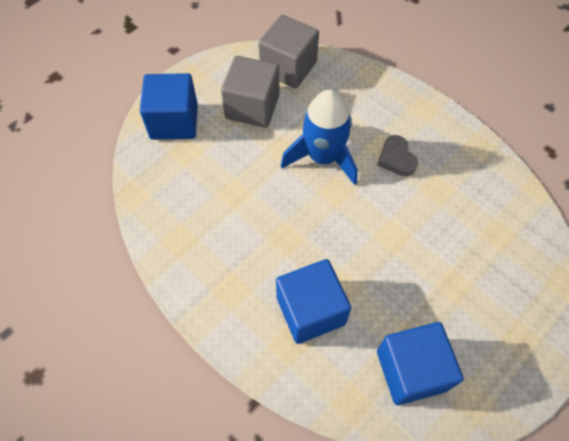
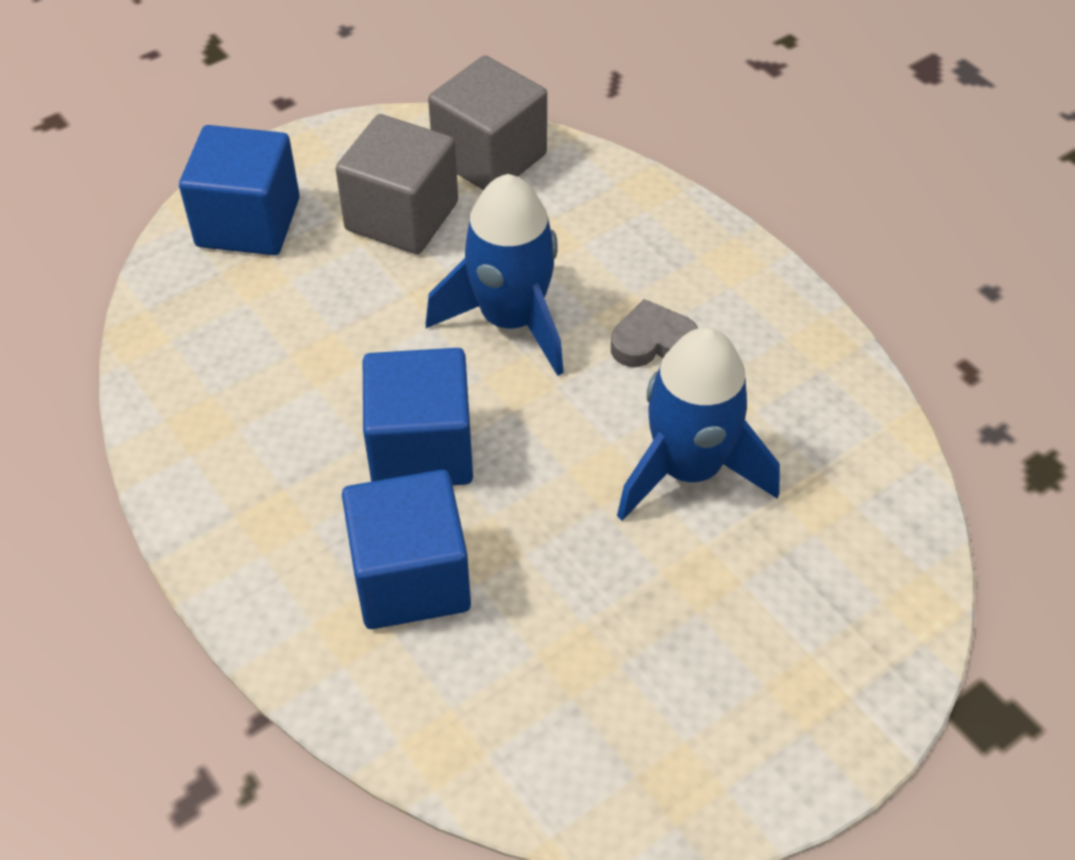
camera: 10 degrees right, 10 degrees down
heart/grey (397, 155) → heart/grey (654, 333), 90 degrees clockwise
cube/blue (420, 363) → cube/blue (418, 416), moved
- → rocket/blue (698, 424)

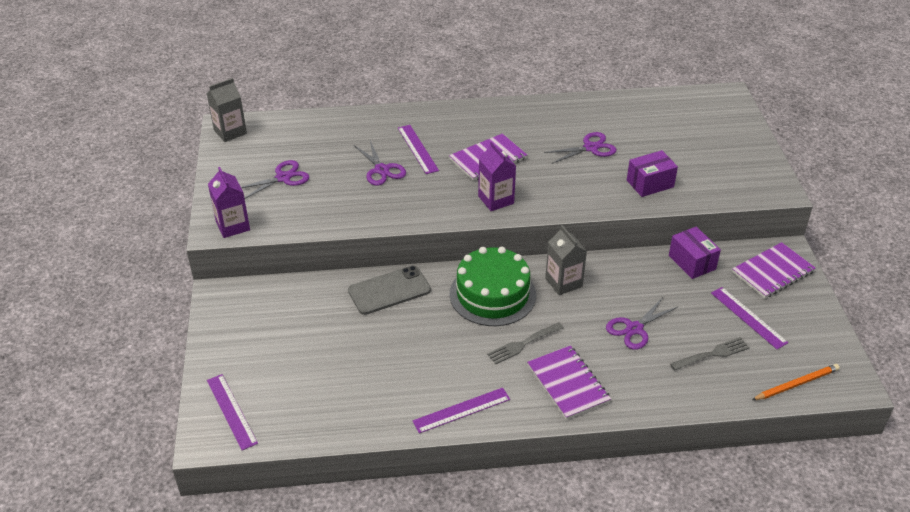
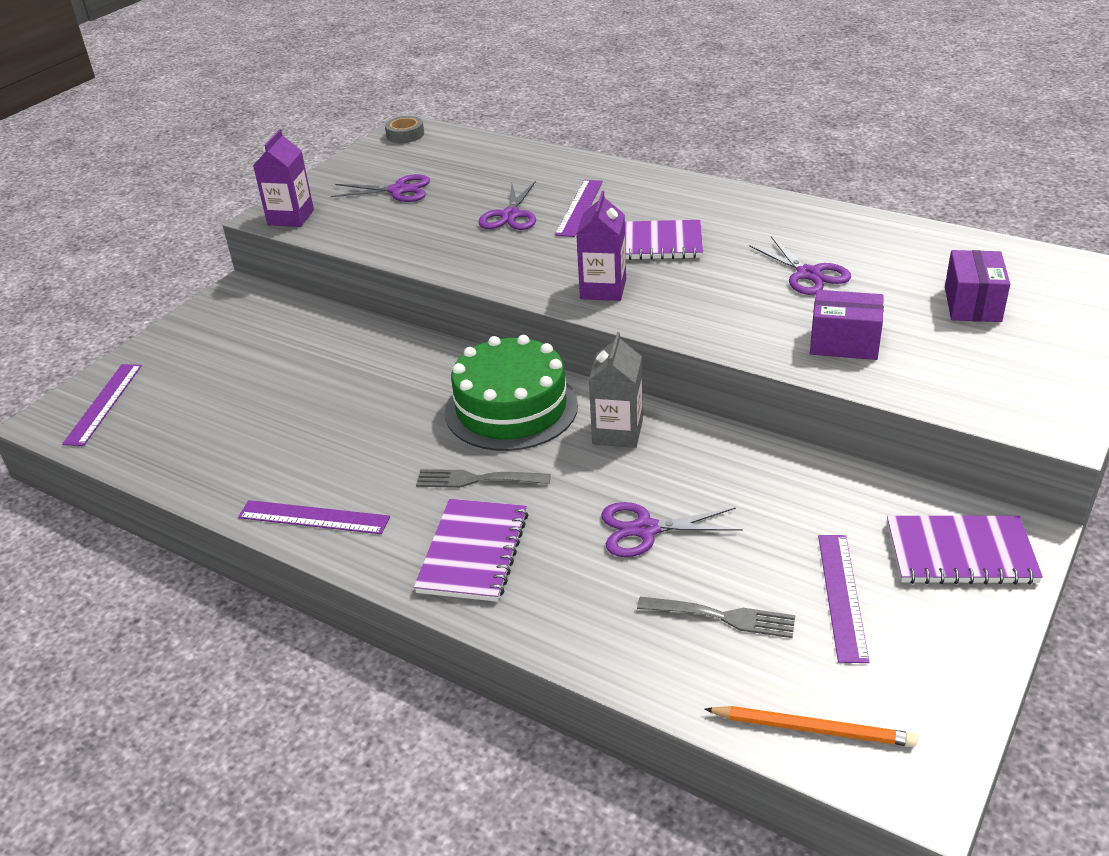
camera: 40 degrees right, 5 degrees down
carton/grey (226, 110) → tape/grey (404, 129)
scissors/purple (580, 148) → scissors/purple (800, 265), 45 degrees clockwise
box/purple (695, 253) → box/purple (977, 286), moved
phone/grey (389, 290) → -

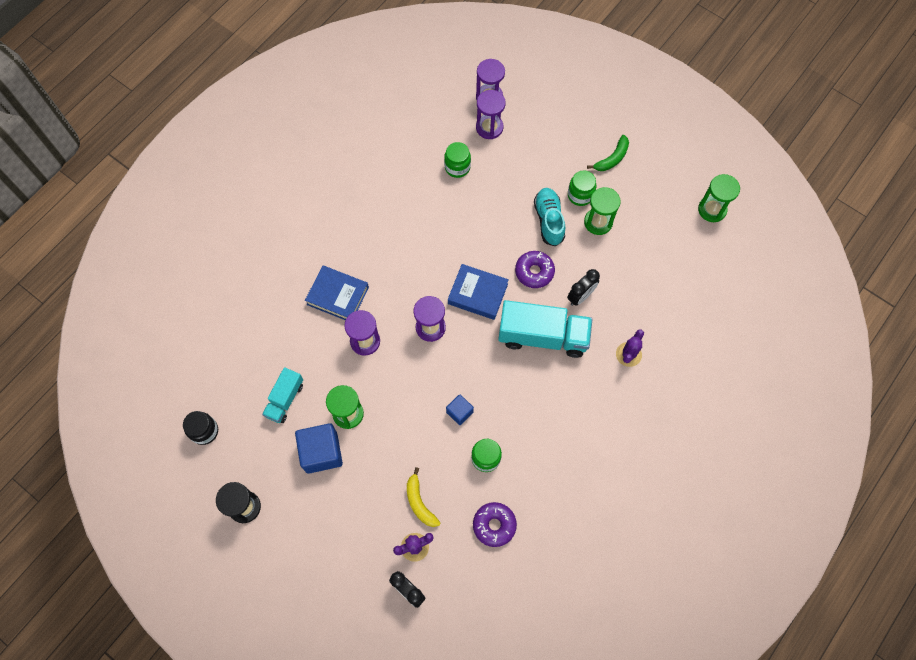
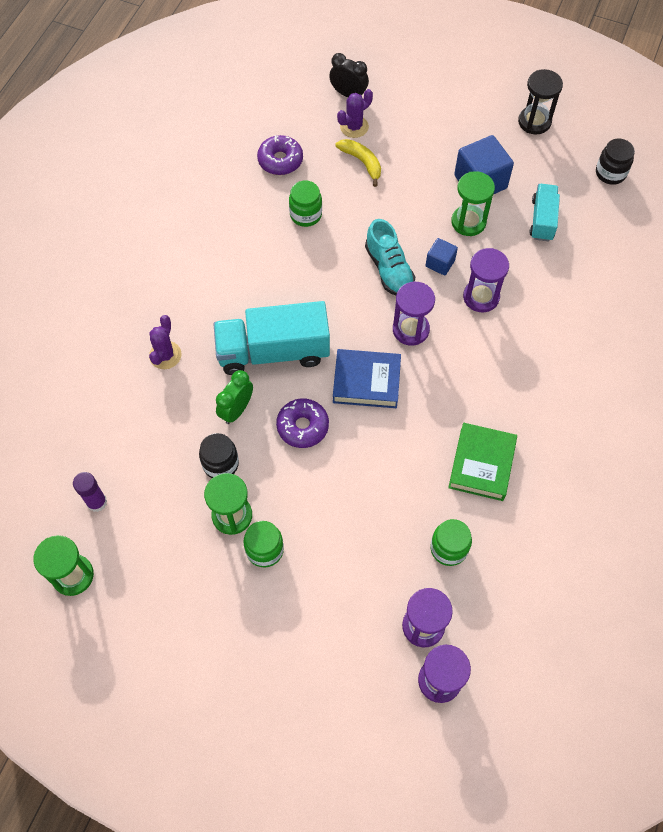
camera: 165 degrees right, 5 degrees down
banana/green (608, 153) → -
shoe/turquoise (549, 217) → shoe/turquoise (390, 257), moved
book/blue (337, 292) → -
clock/black (583, 287) → clock/green (234, 397)
cube/blue (460, 409) → cube/blue (441, 256), moved
- → book/green (482, 462)
- → jar/black (219, 455)
- → glue stick/purple (90, 492)

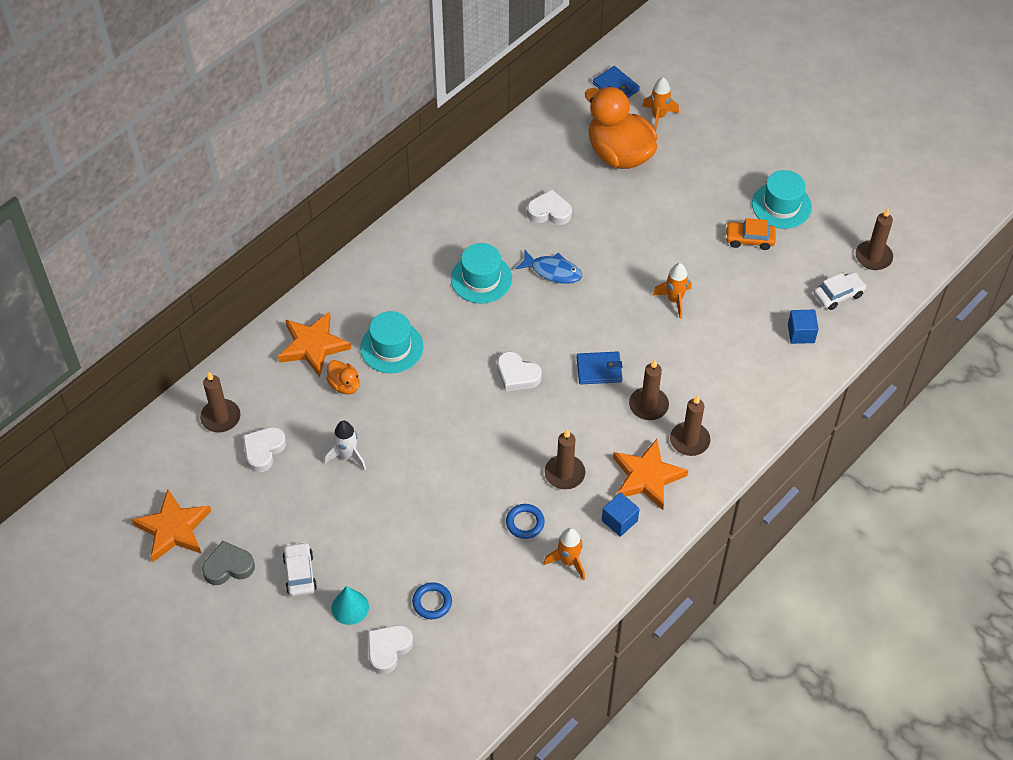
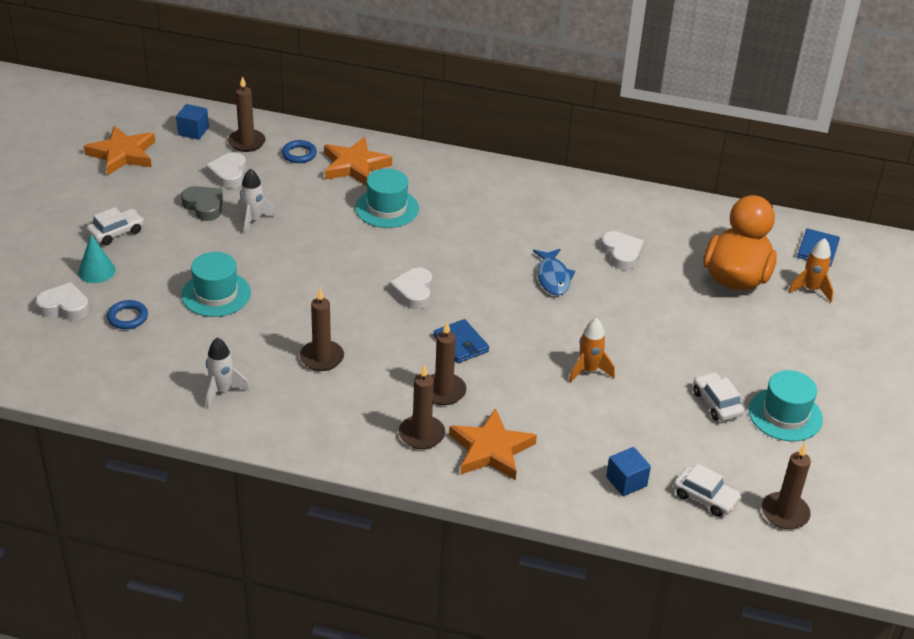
camera: 60 degrees right, 15 degrees down
car/orange (750, 234) → car/white (718, 396)
hat/turquoise (481, 273) → hat/turquoise (216, 284), moved
duck/orange (343, 377) → -
heart/white (264, 449) → heart/white (226, 170), 90 degrees counterclockwise
star/orange (650, 474) → star/orange (493, 444), moved
cube/blue (621, 514) → cube/blue (192, 122), moved
ring/blue (525, 521) → ring/blue (299, 151), moved
rocket/orange (564, 554) → rocket/white (228, 373)
heart/grey (228, 563) → heart/grey (202, 203), moved

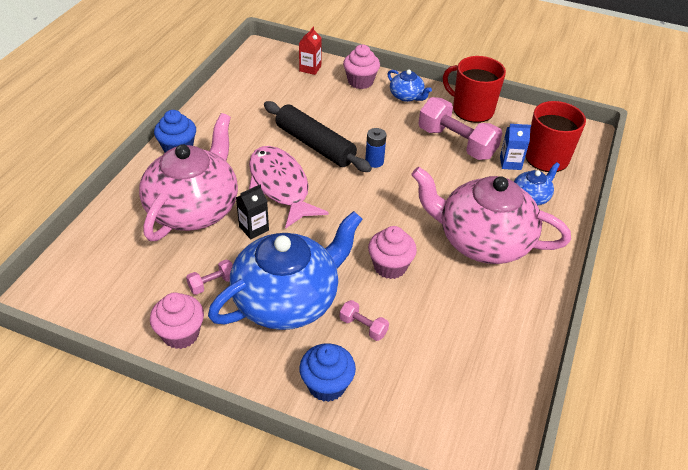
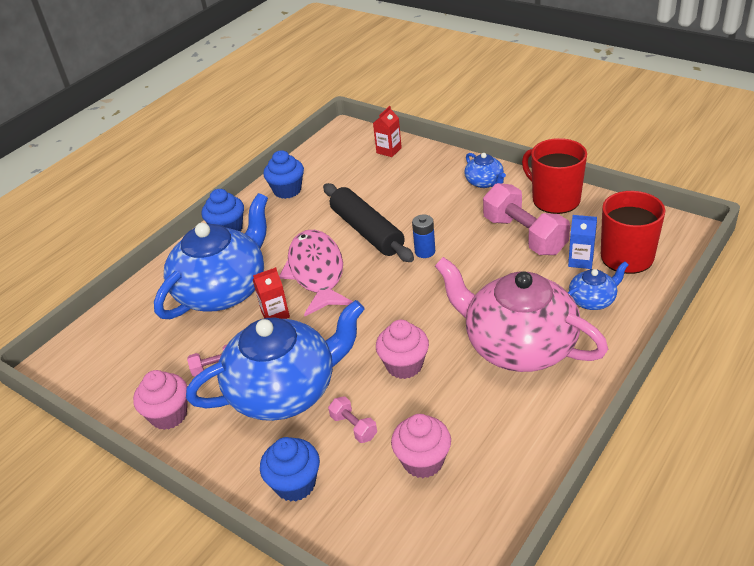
camera: 20 degrees right, 5 degrees down
cupcake/pink (361, 67) → cupcake/pink (421, 446), moved
teapot/pink (188, 177) → teapot/blue (211, 256)
carton/black (252, 212) → carton/red (271, 293)
- → cupcake/blue (283, 174)

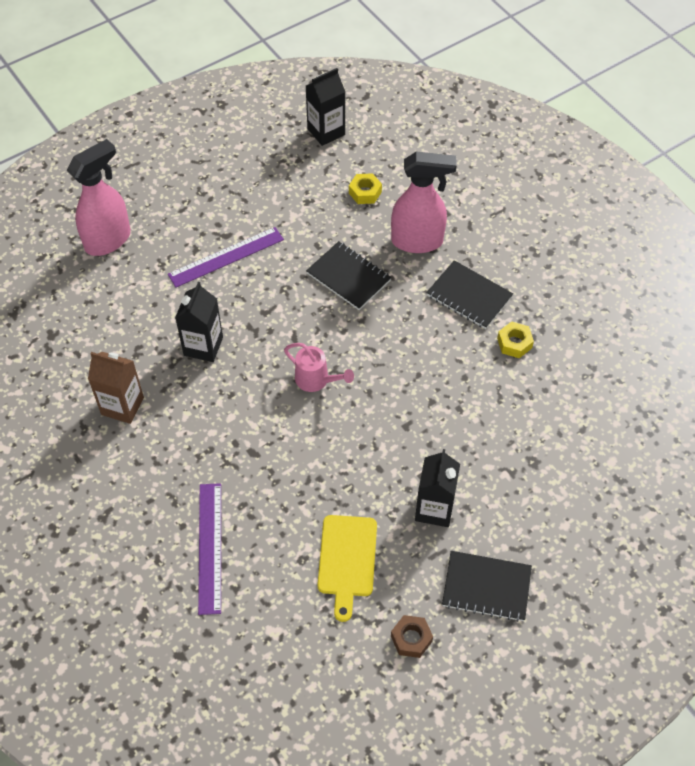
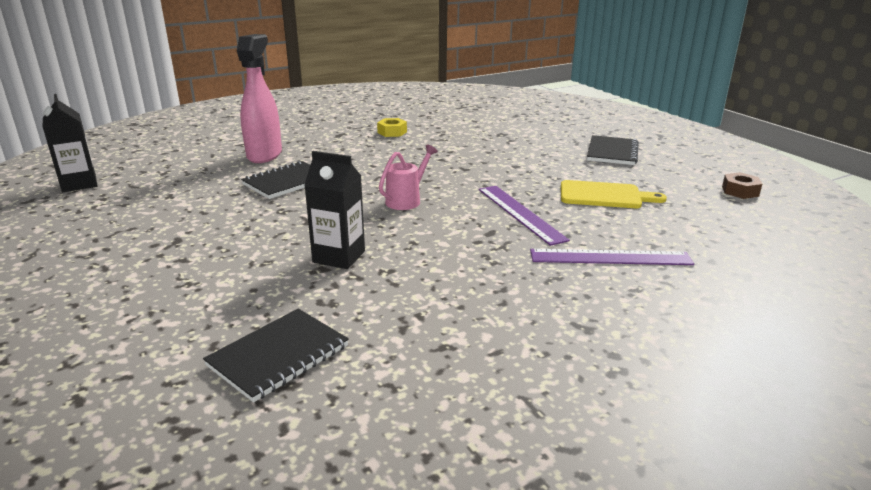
camera: 85 degrees left, 30 degrees down
spray bottle/pink (99, 197) → -
nut/yellow (365, 188) → -
ruler/purple (226, 257) → ruler/purple (524, 216), moved
notebook/black (469, 294) → notebook/black (276, 355), moved
carton/brown (116, 388) → -
carton/black (437, 488) → -
nut/brown (412, 636) → nut/brown (742, 185), moved

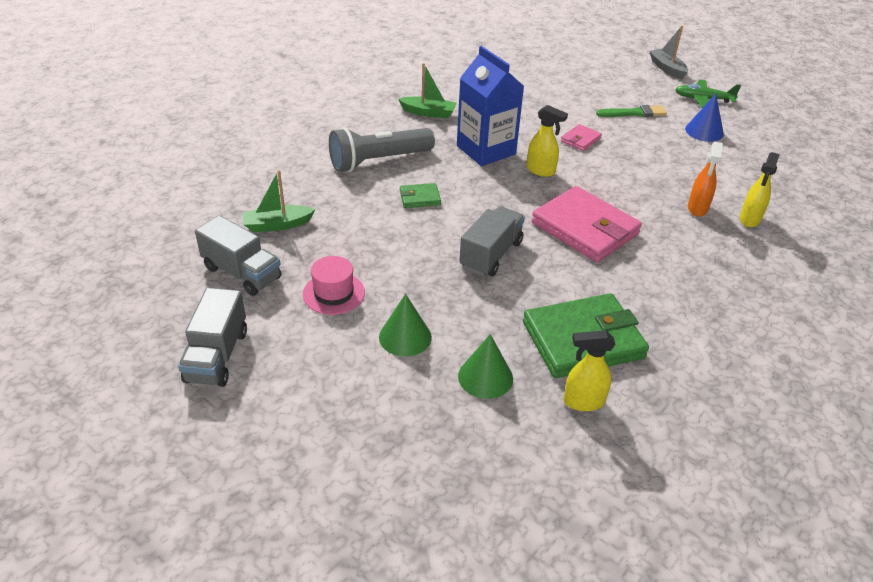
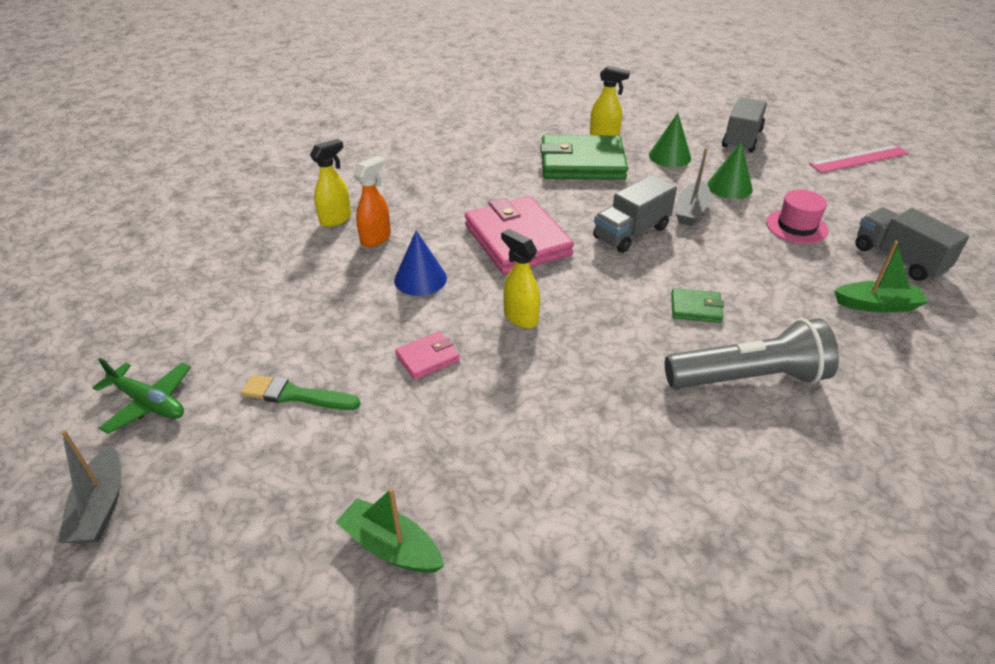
camera: 160 degrees left, 0 degrees up
carton/blue (490, 106) → -
boat/green (427, 90) → boat/green (390, 530), moved
cone/blue (704, 118) → cone/blue (420, 263), moved
truck/grey (212, 337) → truck/grey (744, 125), moved
- → ruler/pink (859, 159)
- → boat/grey (693, 187)

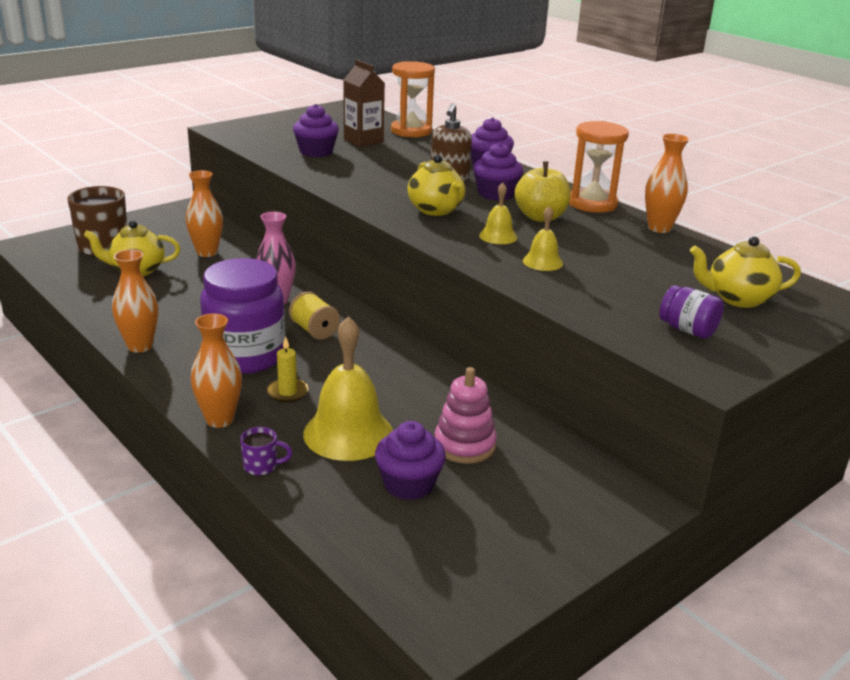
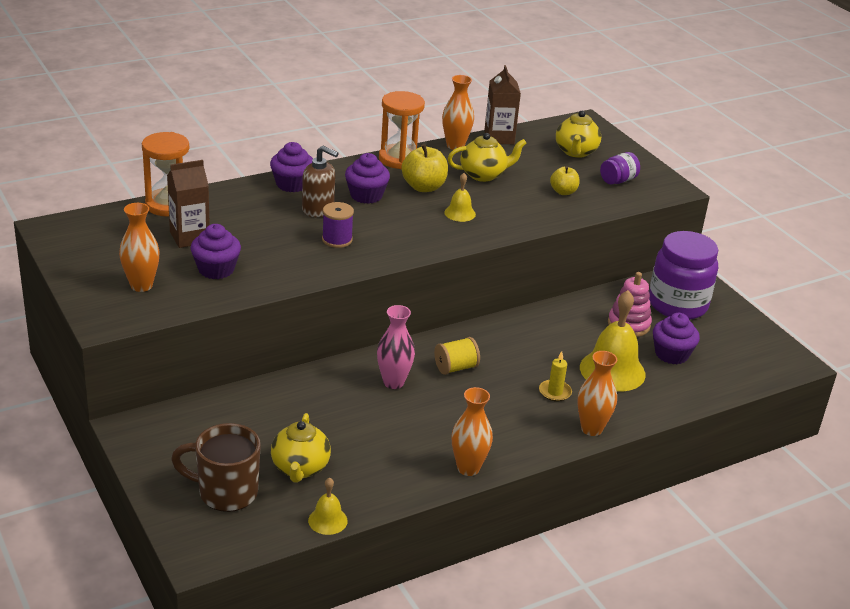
camera: 80 degrees left, 5 degrees up
teapot/yellow (436, 185) → teapot/yellow (487, 157), moved
vase/orange (204, 213) → vase/orange (139, 247), moved
bell/yellow (543, 238) → bell/yellow (328, 506), moved
jar/purple (242, 316) → jar/purple (683, 275), moved
mug/purple (266, 451) → -
- → carton/brown (502, 104)
- → apple/yellow (564, 180)
- → spool/purple (338, 225)

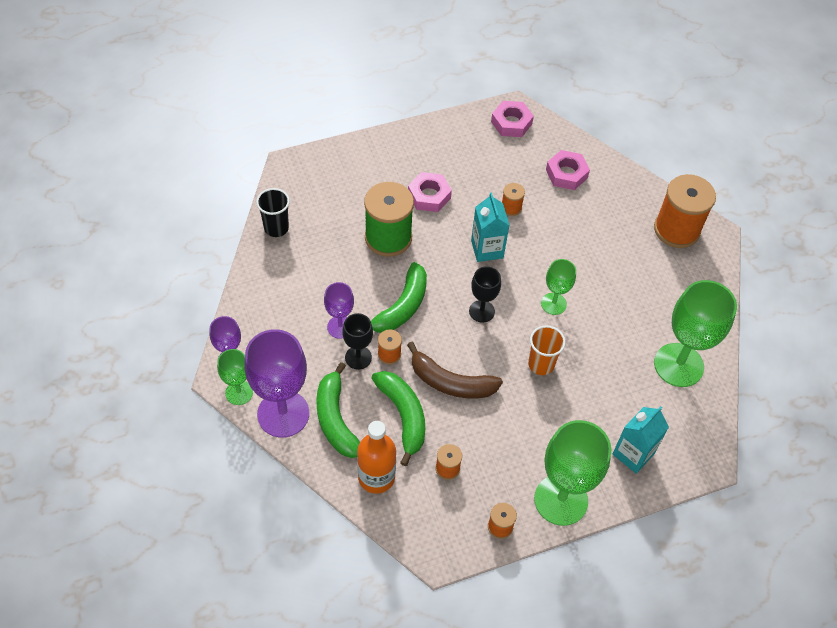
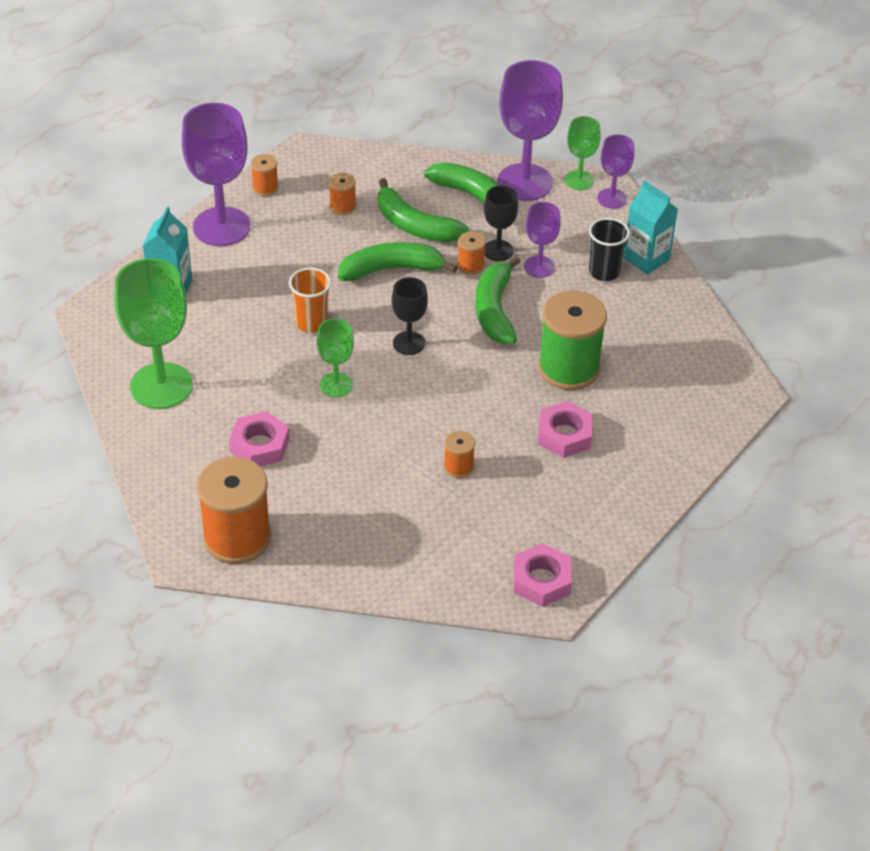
camera: 150 degrees right, 10 degrees down
nut/pink (568, 170) → nut/pink (259, 438), moved
cup/black (273, 212) → cup/black (609, 249), moved
carton/turquoise (490, 227) → carton/turquoise (650, 227), moved
banana/brown (455, 370) → banana/green (397, 261)
goblet/green (572, 473) → goblet/purple (216, 174)
bottle/orange (376, 457) → -

